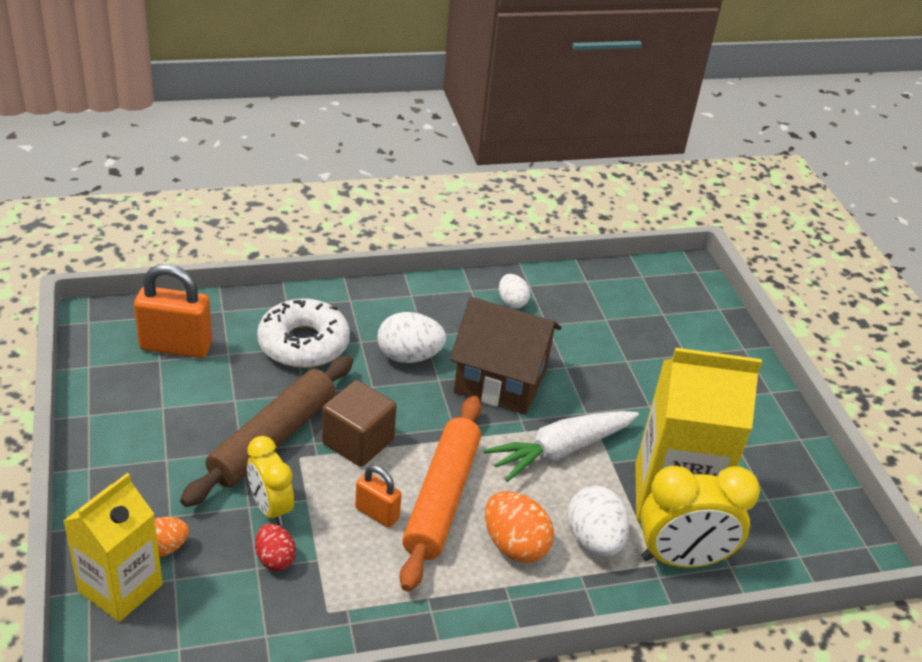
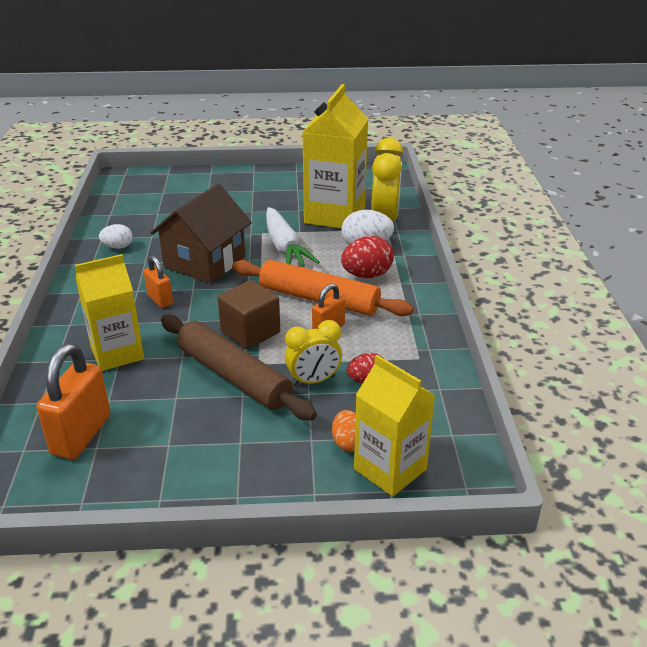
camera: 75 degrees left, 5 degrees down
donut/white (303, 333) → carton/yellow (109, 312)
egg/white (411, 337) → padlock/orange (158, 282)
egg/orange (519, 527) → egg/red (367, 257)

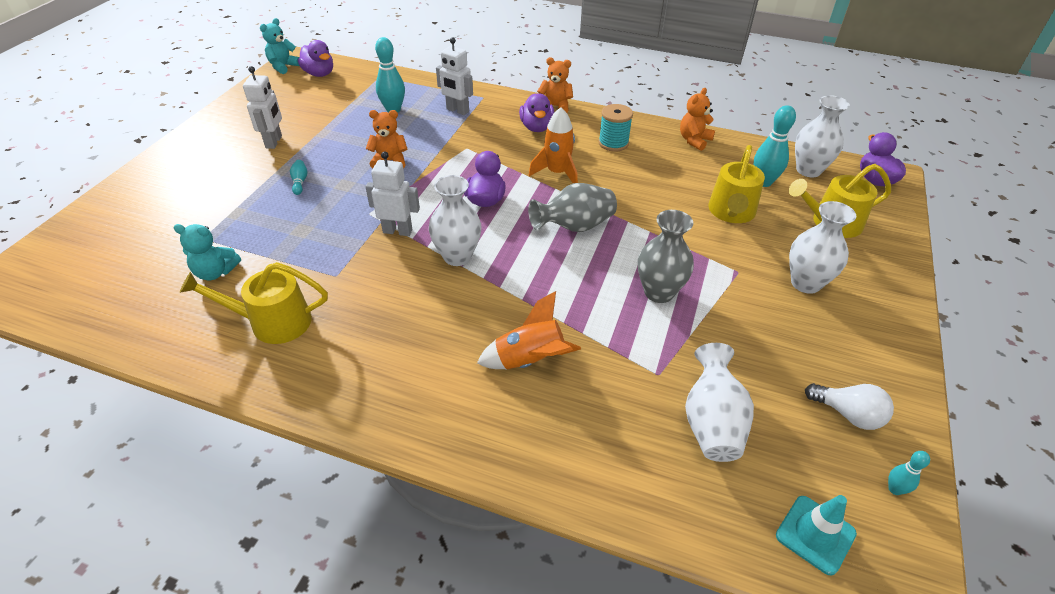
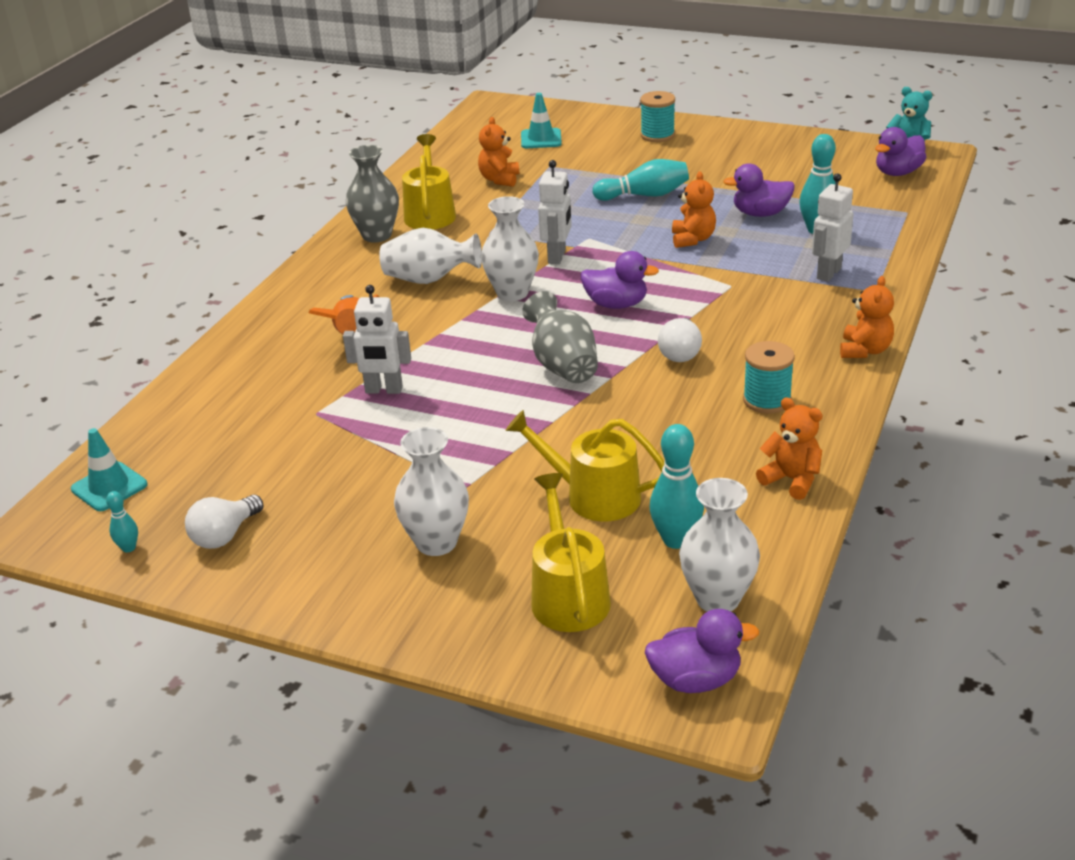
camera: 95 degrees right, 10 degrees down
robot/white (262, 107) → robot/white (377, 339), moved
duck/purple (536, 112) → duck/purple (759, 190), moved
rocket/orange (553, 145) → light bulb/white (680, 340)
bowling pin/turquoise (299, 177) → bowling pin/turquoise (640, 180), x1.93
vase/grey (666, 256) → vase/grey (372, 193), moved
teddy bear/turquoise (207, 252) → teddy bear/orange (498, 152)
vase/white (719, 402) → vase/white (430, 256), moved
- → spool/turquoise (657, 116)
- → traffic cone/turquoise (541, 120)

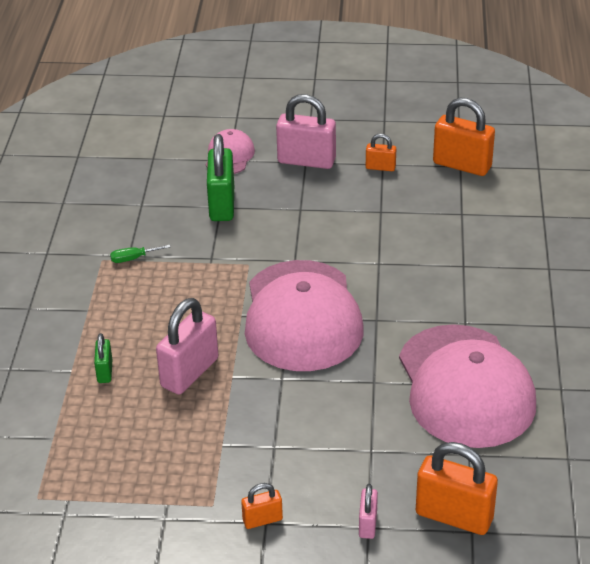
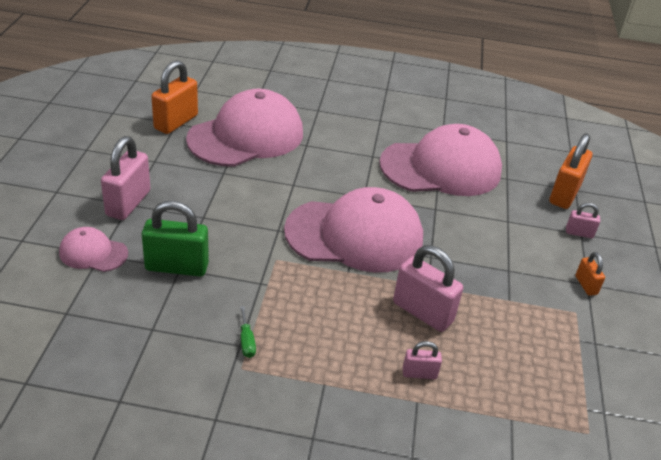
camera: 90 degrees left, 0 degrees up
padlock/orange (381, 152) → -
padlock/green (103, 358) → padlock/pink (422, 360)
- → cap/pink (244, 128)

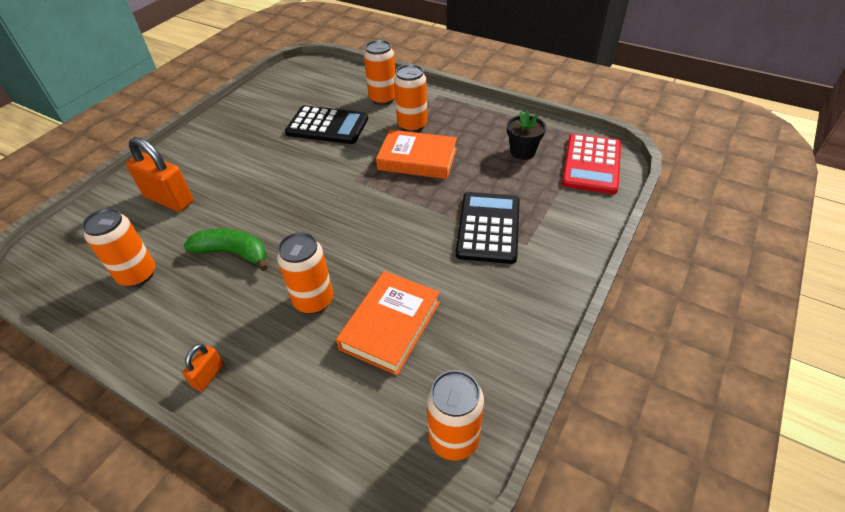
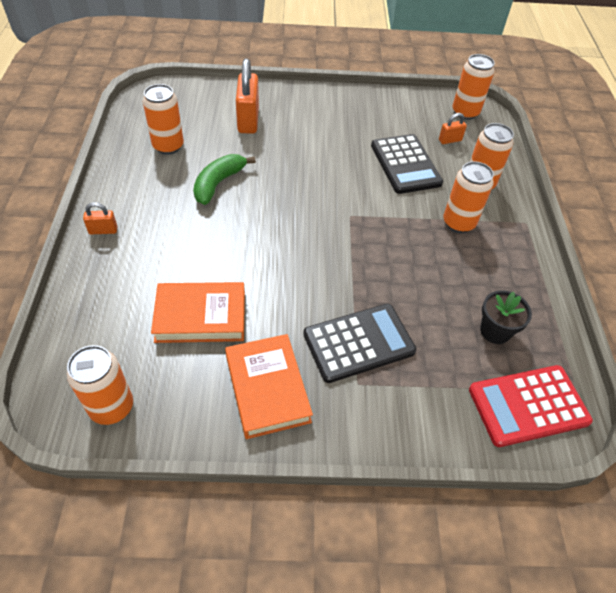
camera: 55 degrees right, 5 degrees up
book/orange (416, 154) → book/orange (269, 386), moved
banana/green (225, 250) → banana/green (224, 179), 135 degrees counterclockwise
can/orange (305, 273) → can/orange (474, 87), moved
- → padlock/orange (453, 128)

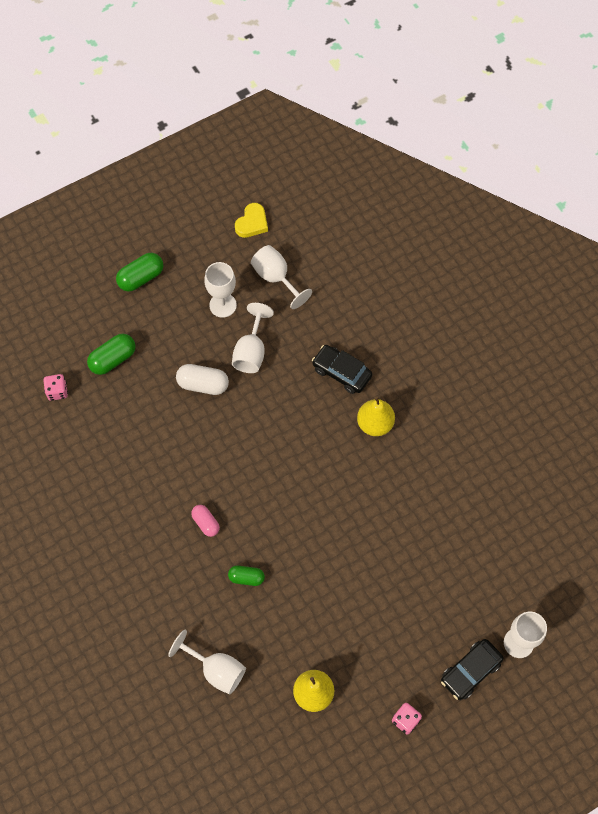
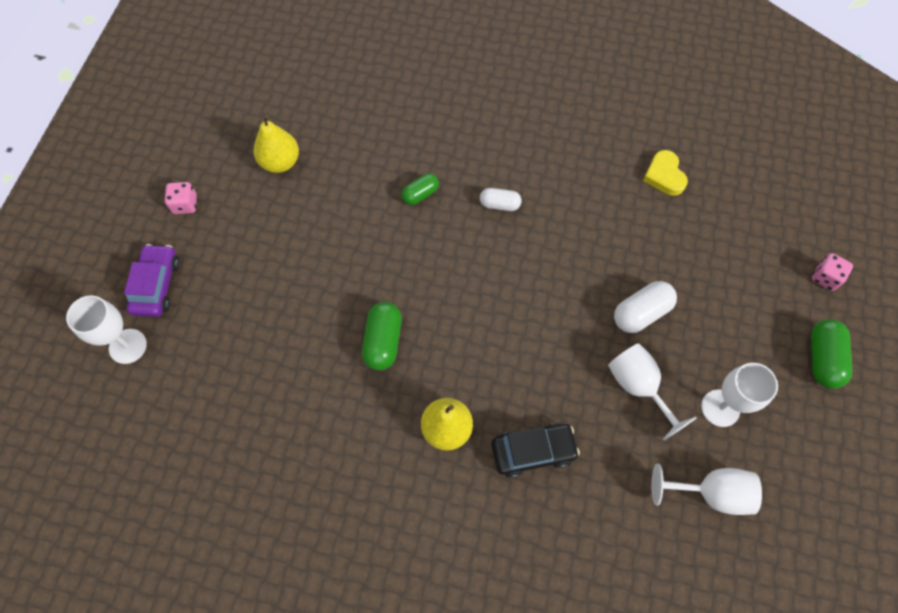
camera: 135 degrees right, 0 degrees up
heart/yellow (251, 220) → heart/yellow (665, 173), moved
capsule/green (111, 354) → capsule/green (382, 336), moved
dice/pink (55, 387) → dice/pink (832, 272), moved
capsule/pink (205, 521) → capsule/white (500, 199)
goblet/white (207, 662) → -
car/black (472, 669) → car/purple (151, 280)

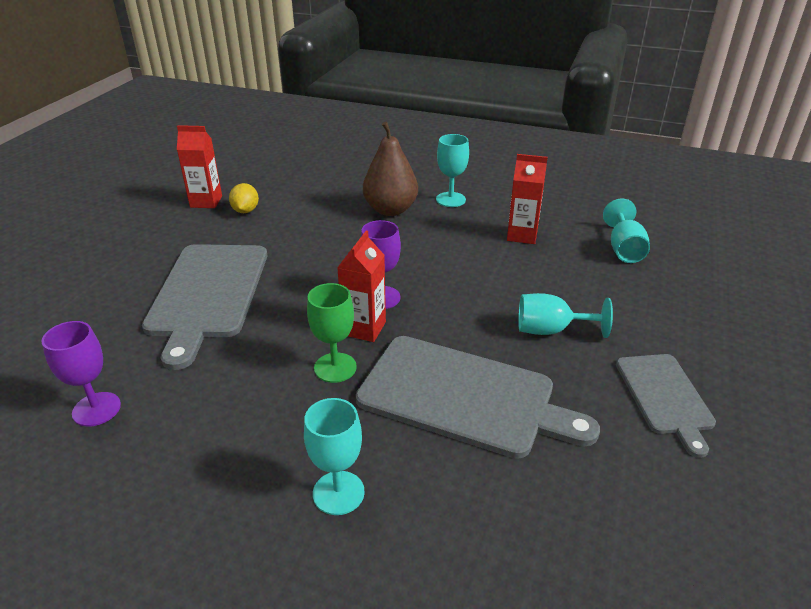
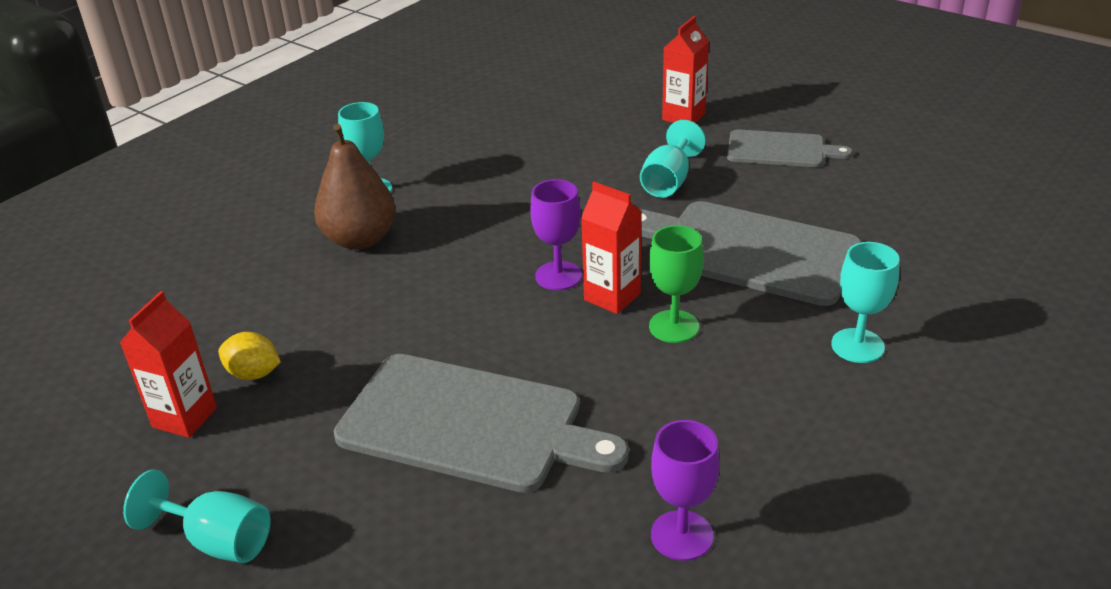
camera: 70 degrees left, 0 degrees up
carton/red (527, 199) → carton/red (685, 69), moved
goblet/turquoise (626, 231) → goblet/turquoise (197, 516), moved
cutting board/grey (477, 397) → cutting board/grey (750, 253), 105 degrees counterclockwise

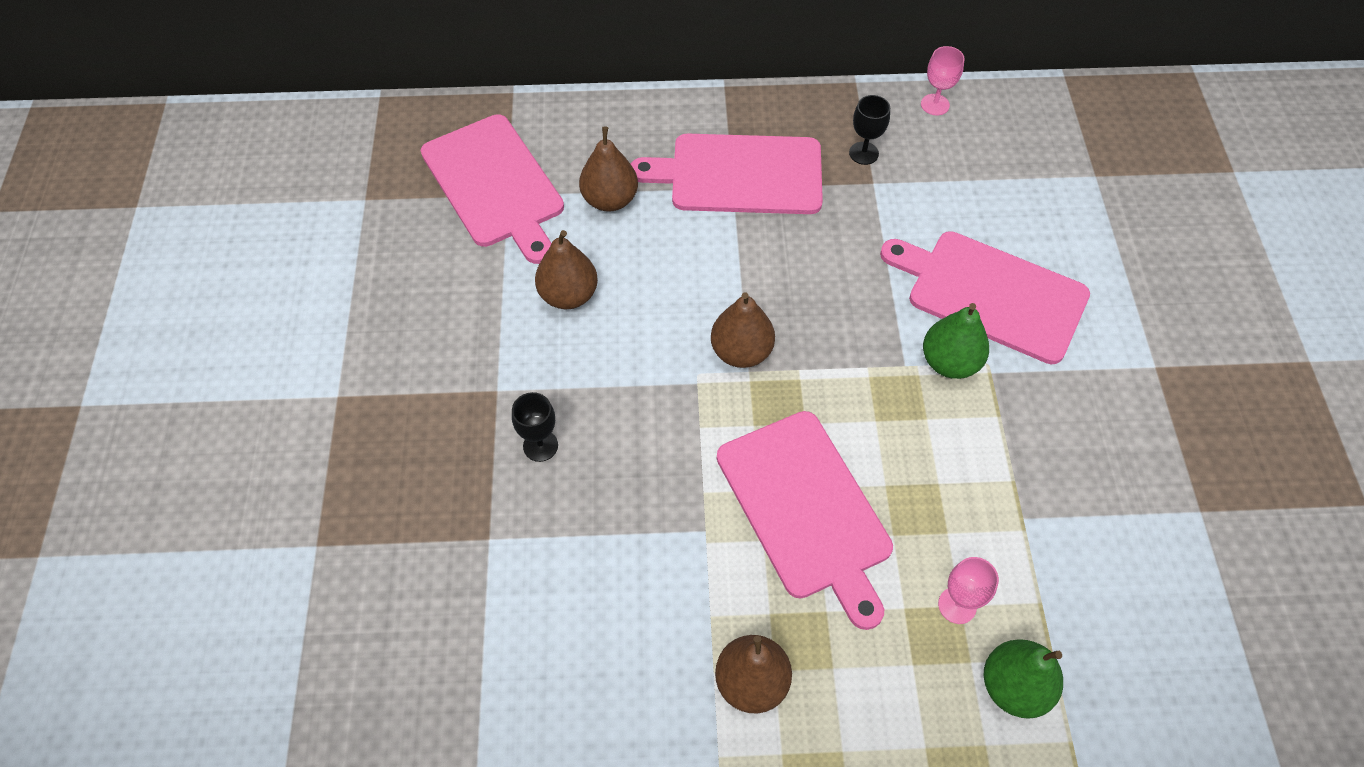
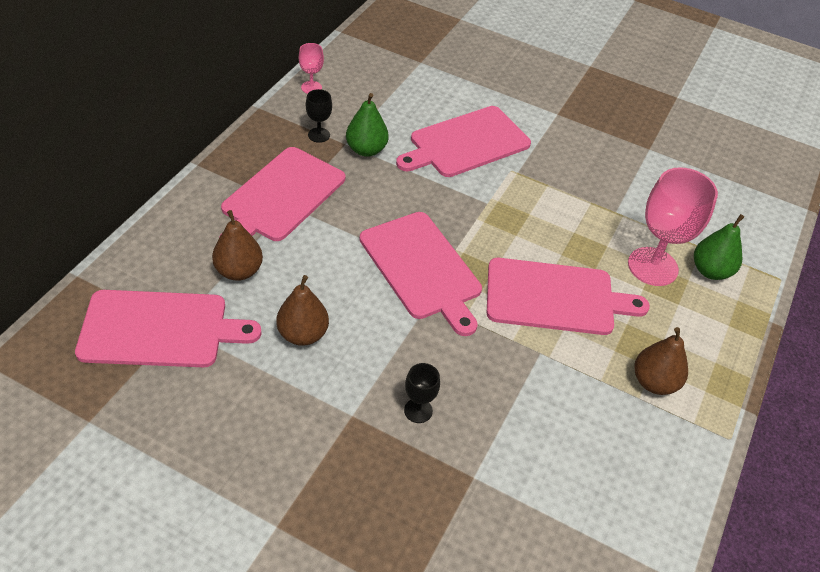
camera: 65 degrees left, 10 degrees down
pear/brown (743, 330) → cutting board/pink (421, 274)
pear/green (956, 341) → pear/green (367, 125), moved
goblet/pink (968, 590) → goblet/pink (673, 226), x2.08

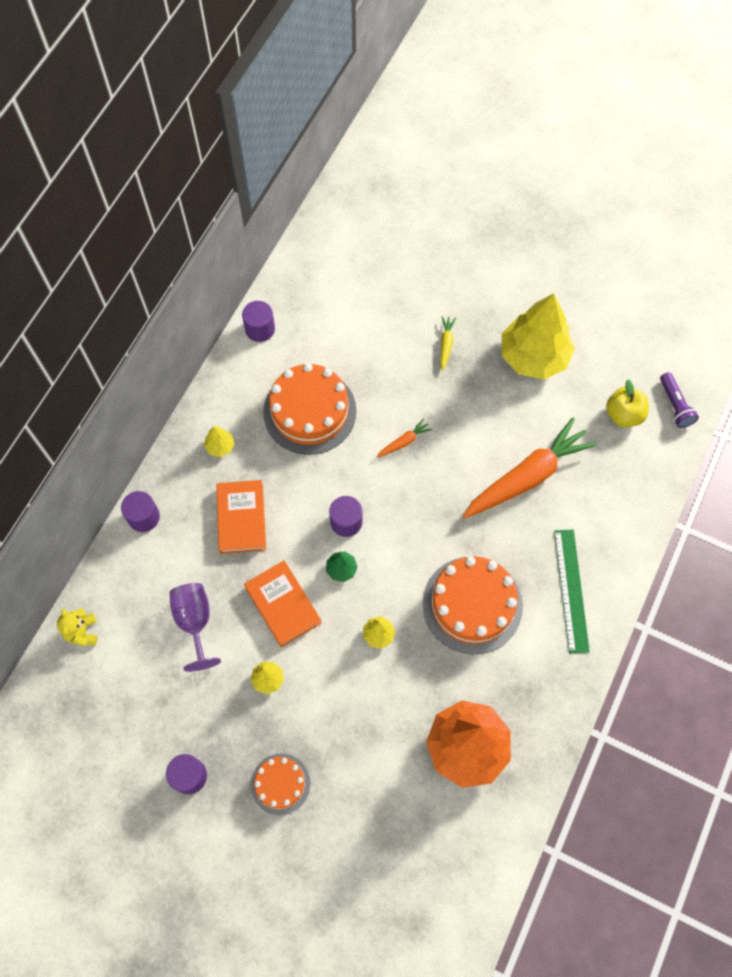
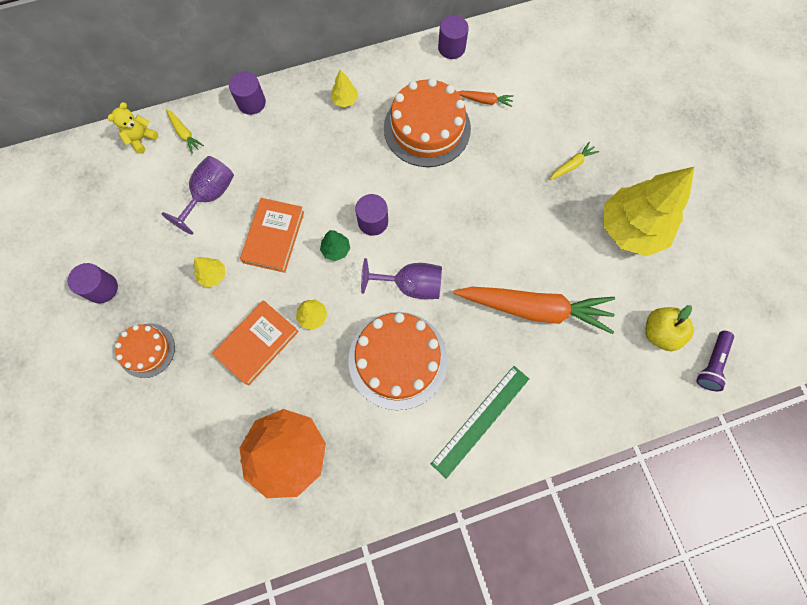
camera: 45 degrees right, 5 degrees up
carrot/orange (404, 438) → carrot/orange (486, 99), moved
book/orange (241, 517) → book/orange (255, 343), moved
- → carrot/yellow (185, 131)
- → goblet/purple (401, 278)

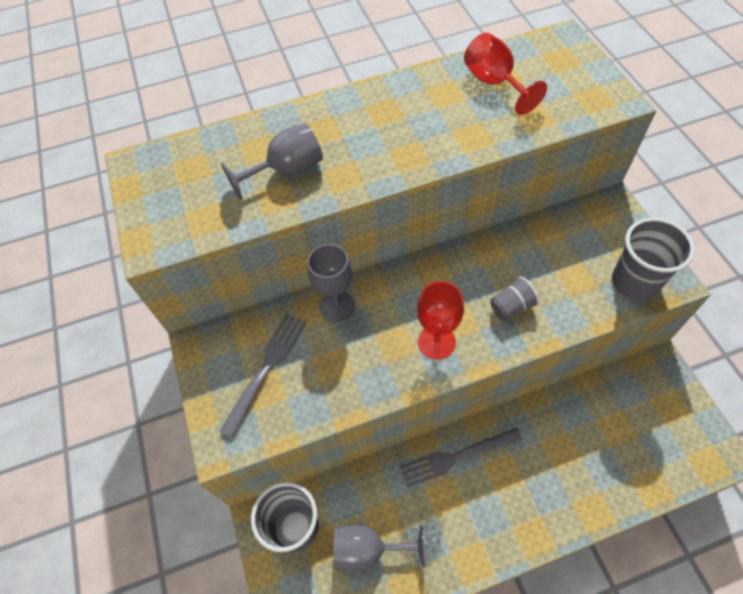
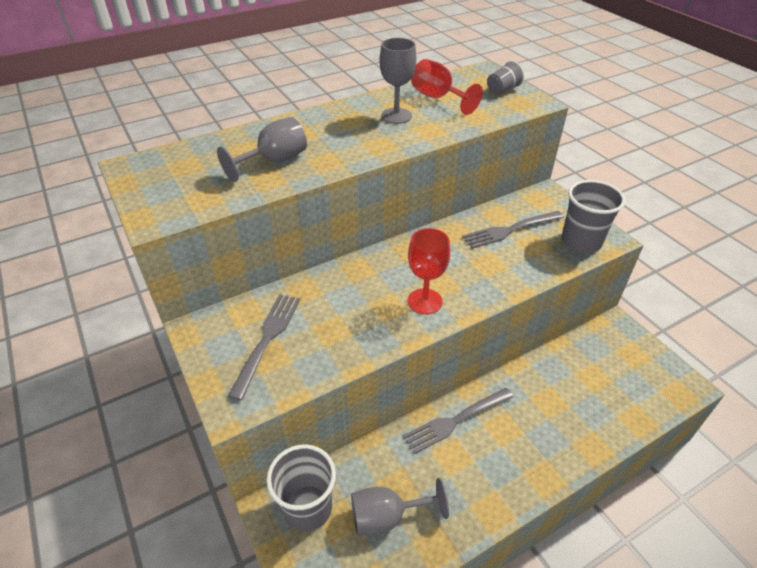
camera: 15 degrees left, 15 degrees down
goblet/grey (331, 283) → goblet/grey (397, 81), moved
cup/grey (514, 299) → cup/grey (505, 78), moved
- → fork/grey (513, 230)

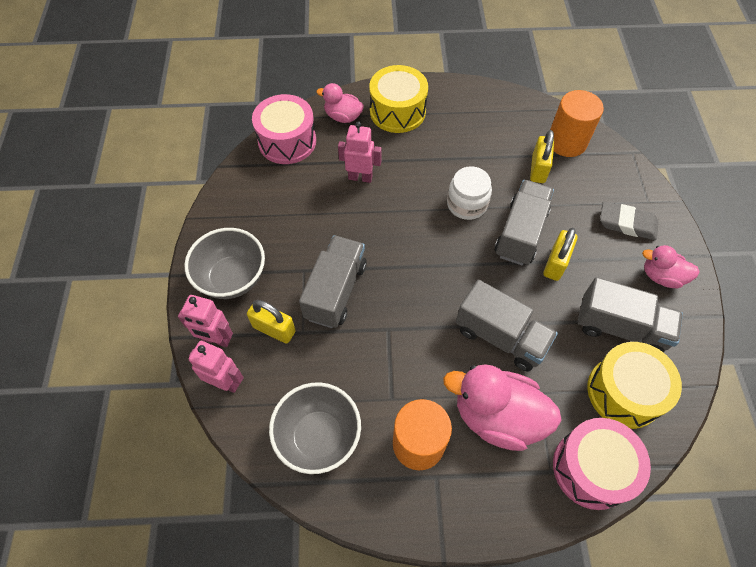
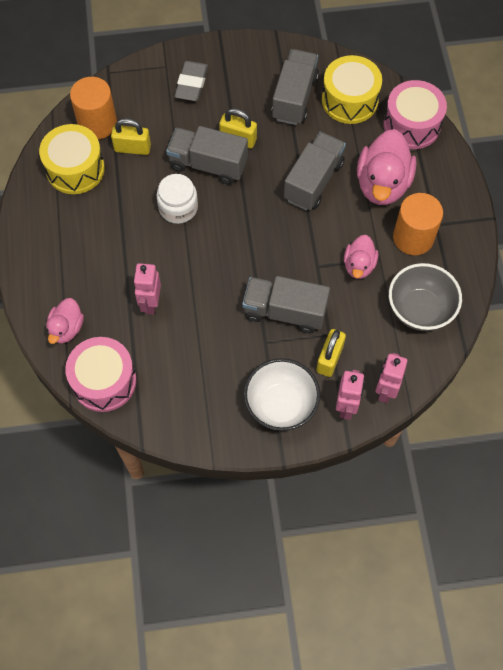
camera: 95 degrees left, 5 degrees up
drum/yellow (398, 99) → drum/yellow (72, 159), moved
bowl/grey (224, 263) → bowl/white (282, 394)
duck/pink (671, 266) → duck/pink (361, 257), moved

